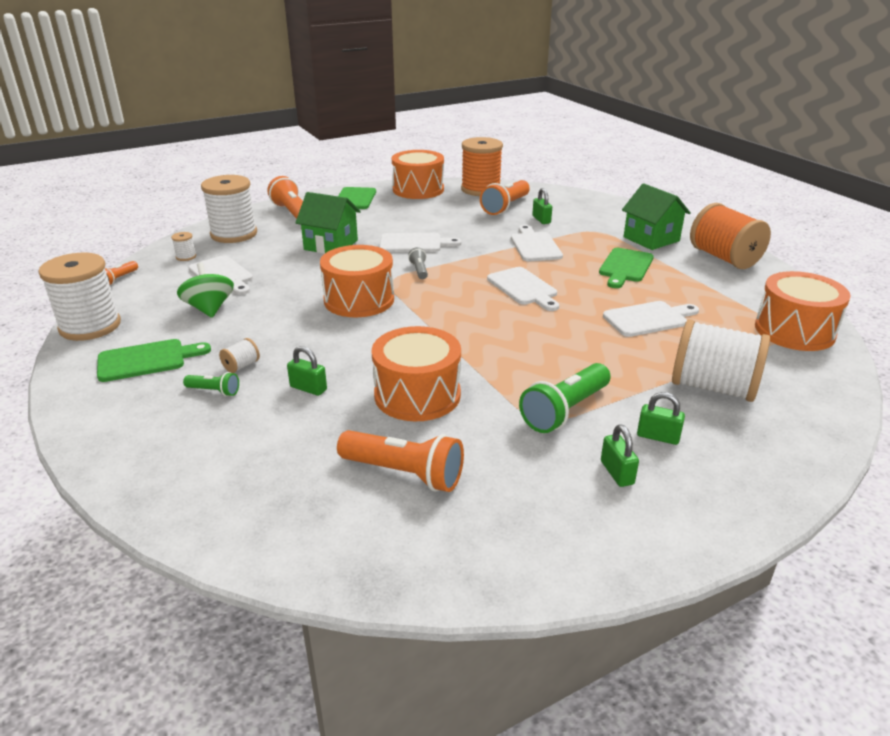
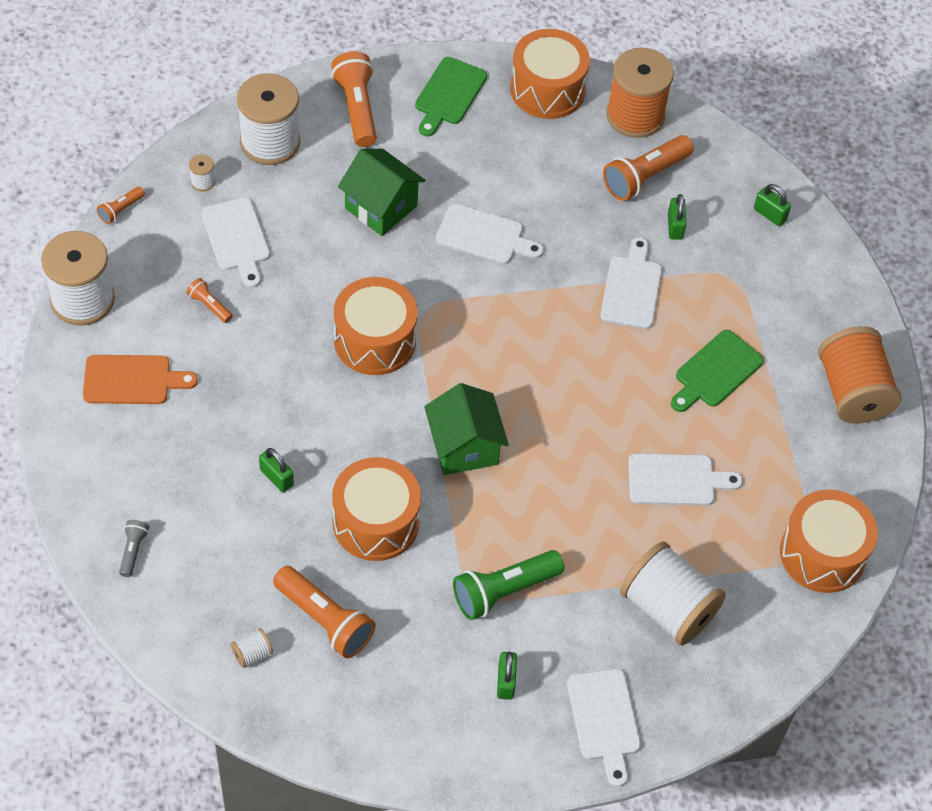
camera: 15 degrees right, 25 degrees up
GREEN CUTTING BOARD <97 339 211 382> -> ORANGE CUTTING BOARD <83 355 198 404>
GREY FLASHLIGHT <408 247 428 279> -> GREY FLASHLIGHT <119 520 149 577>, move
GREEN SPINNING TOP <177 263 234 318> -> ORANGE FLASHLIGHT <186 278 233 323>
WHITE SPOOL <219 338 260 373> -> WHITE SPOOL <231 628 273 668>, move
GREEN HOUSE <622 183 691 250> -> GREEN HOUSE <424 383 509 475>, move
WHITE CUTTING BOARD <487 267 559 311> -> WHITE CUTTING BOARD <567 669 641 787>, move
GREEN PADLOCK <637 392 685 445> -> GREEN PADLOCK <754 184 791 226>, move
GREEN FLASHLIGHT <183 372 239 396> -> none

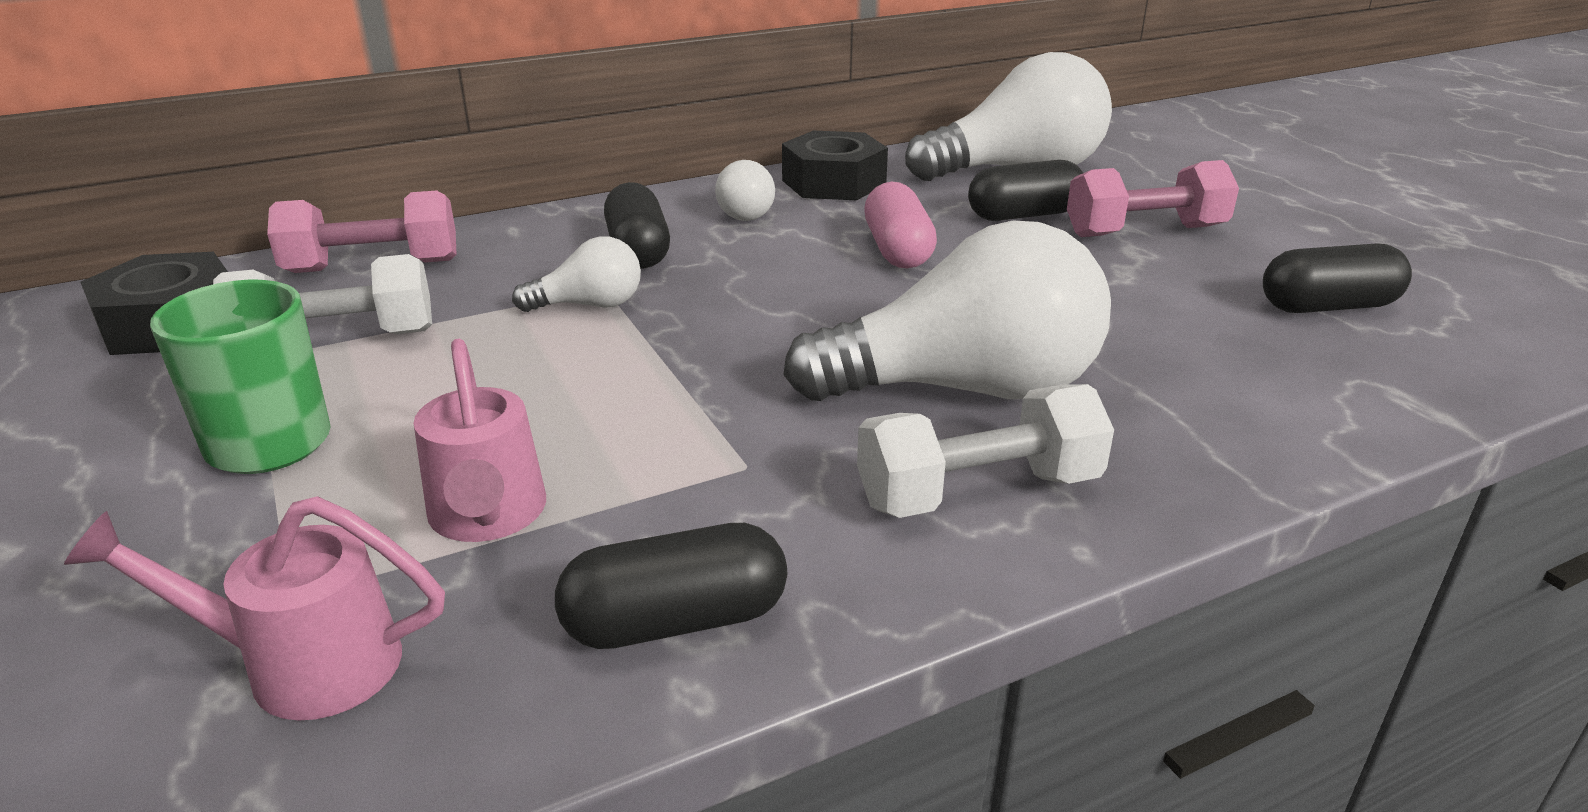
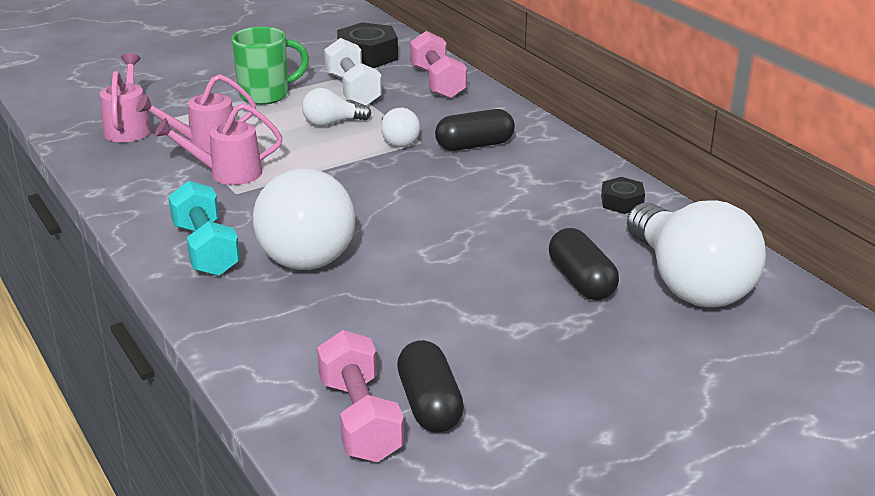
camera: 85 degrees right, 0 degrees up
none -> PINK WATERING CAN <155 103 283 185>
WHITE DUMBBELL <857 384 1114 518> -> TURQUOISE DUMBBELL <168 181 240 276>
WHITE LIGHT BULB <715 160 775 221> -> WHITE LIGHT BULB <302 88 371 126>, move
PINK DUMBBELL <1067 160 1239 237> -> PINK DUMBBELL <317 330 404 462>, move
BLACK NUT <782 130 888 200> -> BLACK NUT <601 177 645 214>, x0.56
BLACK CAPSULE <555 523 787 649> -> none
PINK CAPSULE <864 182 937 268> -> none

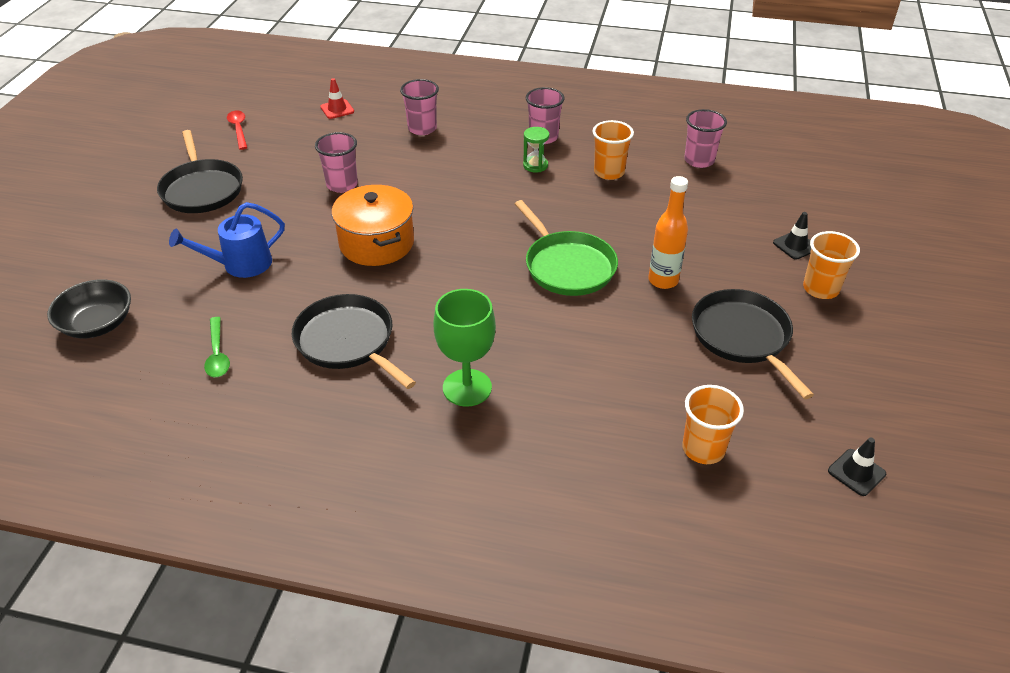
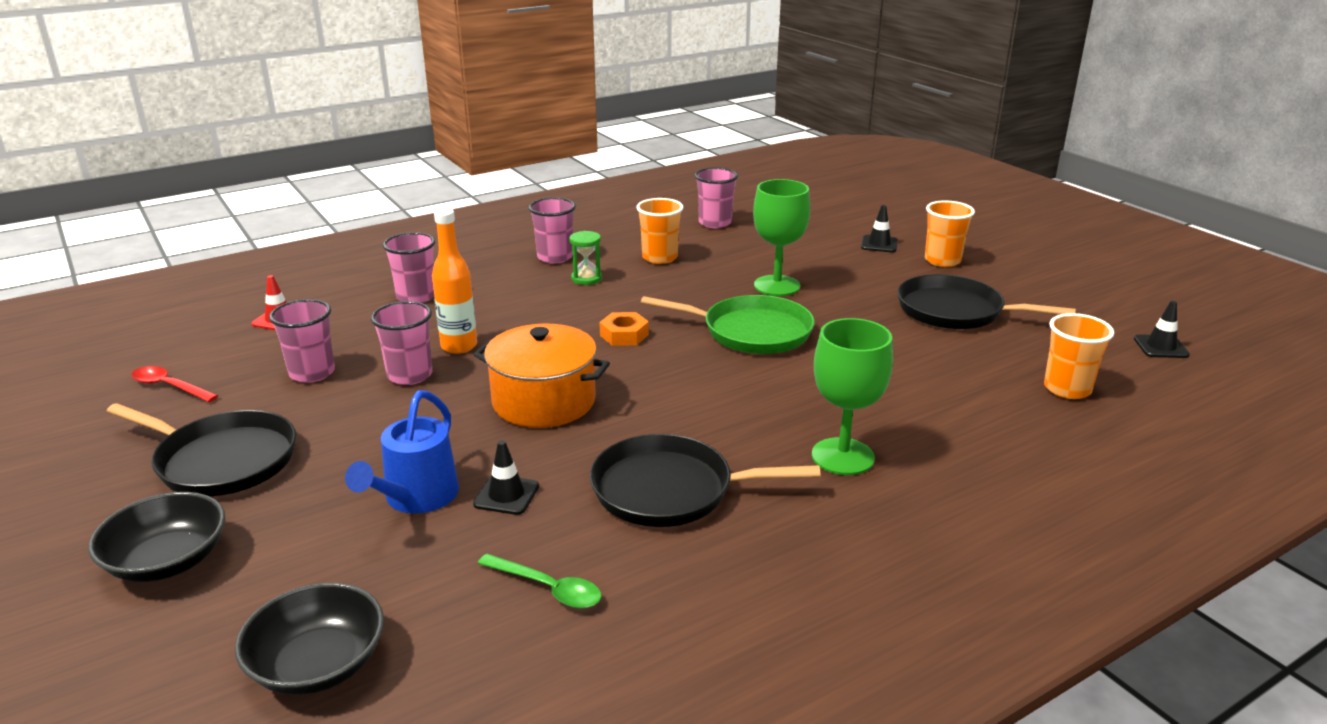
camera: 45 degrees left, 15 degrees down
none -> BLACK BOWL <88 492 225 582>
none -> PINK CUP <269 299 335 383>
ORANGE BOTTLE <648 176 688 289> -> ORANGE BOTTLE <432 208 477 354>, move
none -> BLACK TRAFFIC CONE <473 440 539 515>
none -> ORANGE NUT <599 312 649 346>
none -> GREEN GOBLET <753 179 810 296>

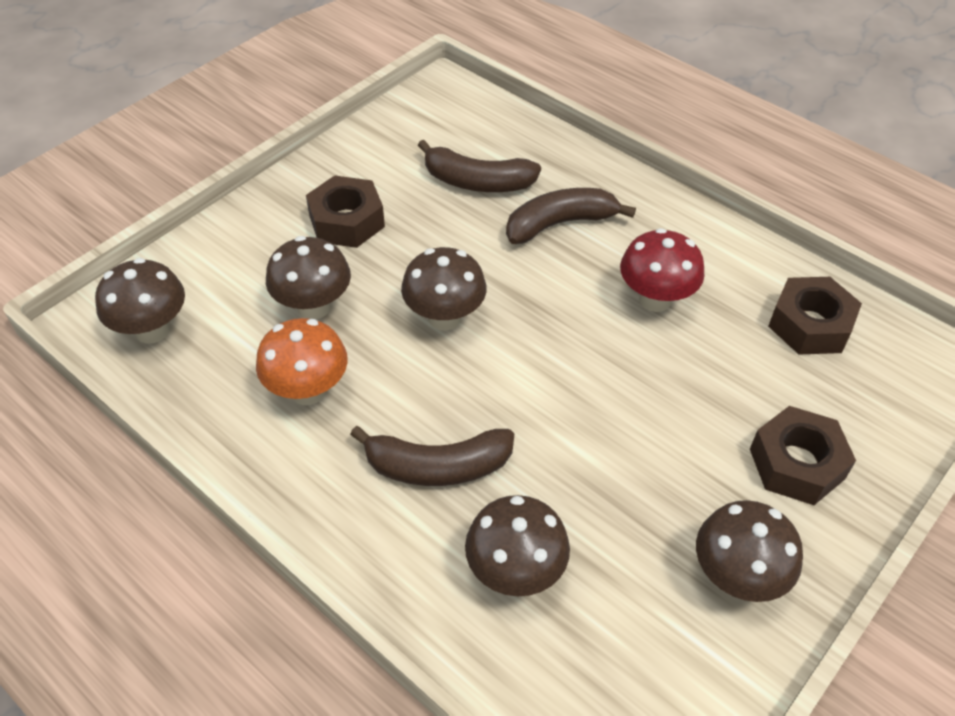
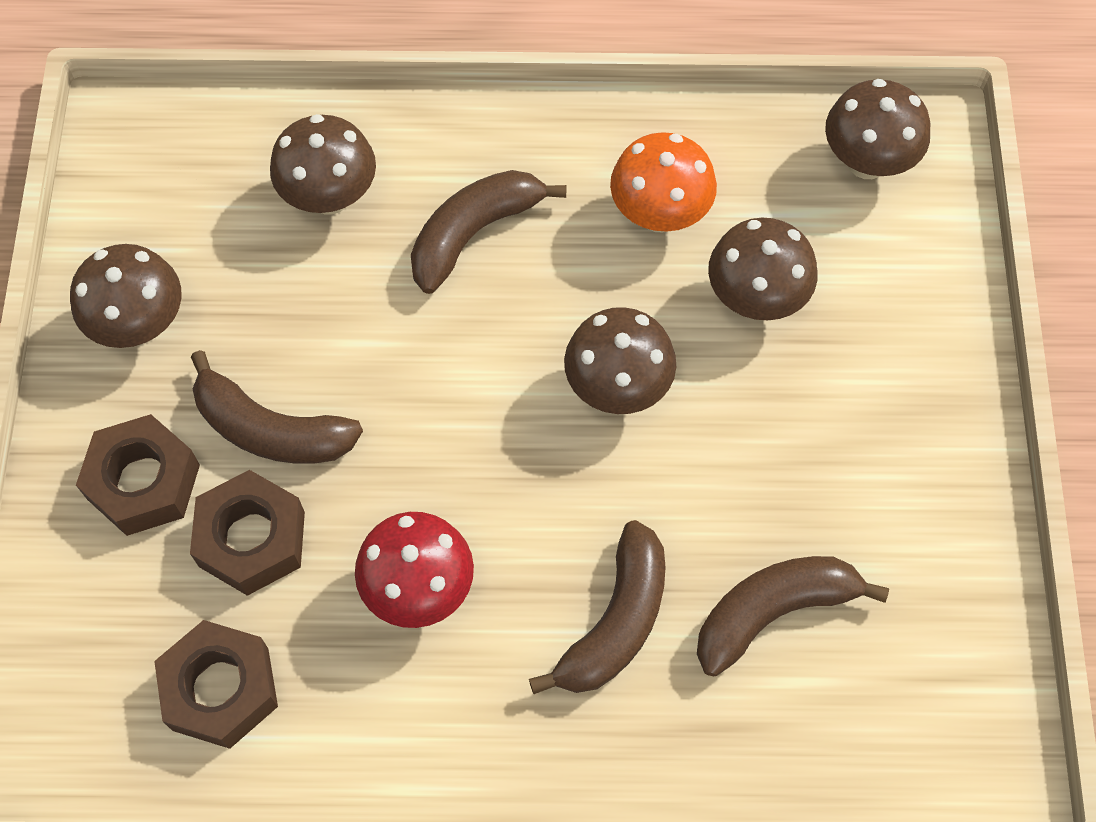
camera: 140 degrees right, 15 degrees up
BROWN NUT <306 175 385 248> -> BROWN NUT <190 470 305 596>, move
none -> BROWN BANANA <191 350 363 464>

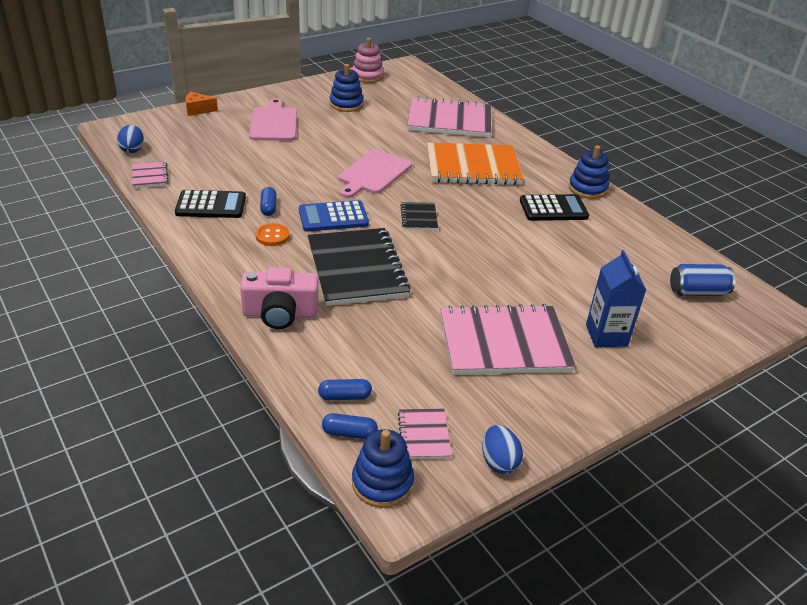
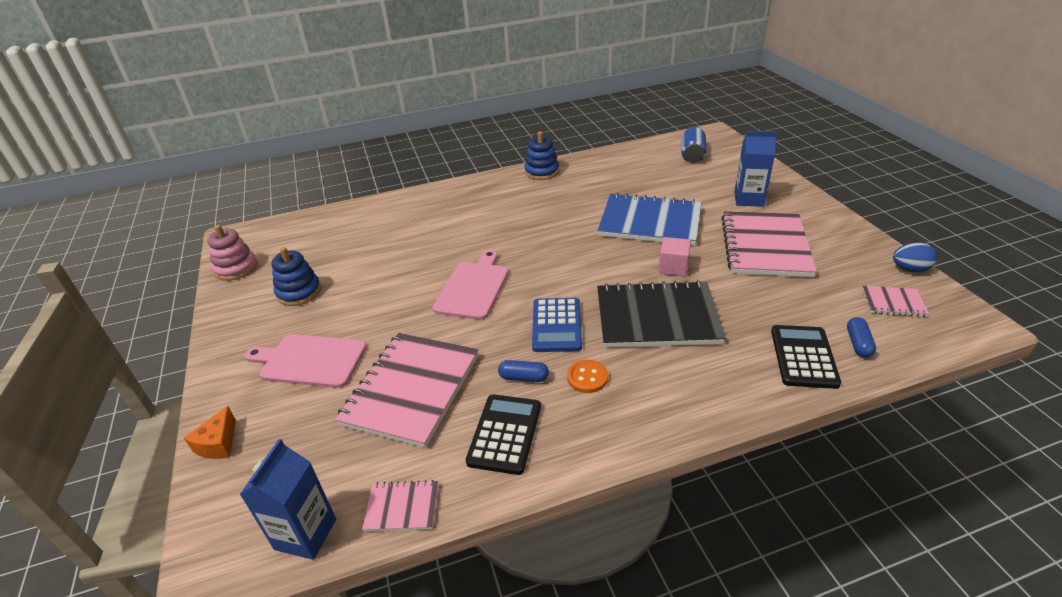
camera: 70 degrees left, 0 degrees up
BLUE EGG <117 125 144 153> -> BLUE CARTON <239 439 336 560>
PINK NOTEBOOK <407 96 491 138> -> PINK NOTEBOOK <335 333 478 448>, move
PINK CUTTING BOARD <338 149 412 198> -> PINK CUTTING BOARD <432 250 509 320>, 120 degrees counterclockwise
none -> BLUE NOTEBOOK <597 193 702 246>
none -> PINK CUBE <659 237 691 276>
BLACK CALCULATOR <520 194 589 221> -> BLACK CALCULATOR <771 325 841 389>, move
PINK CAMERA <240 267 319 329> -> none
BLUE CAPSULE <322 413 378 439> -> none
BLUE STACKING TOY <352 429 414 508> -> none
BLACK NOTEBOOK <400 202 438 230> -> none
ORANGE NOTEBOOK <427 143 523 185> -> none

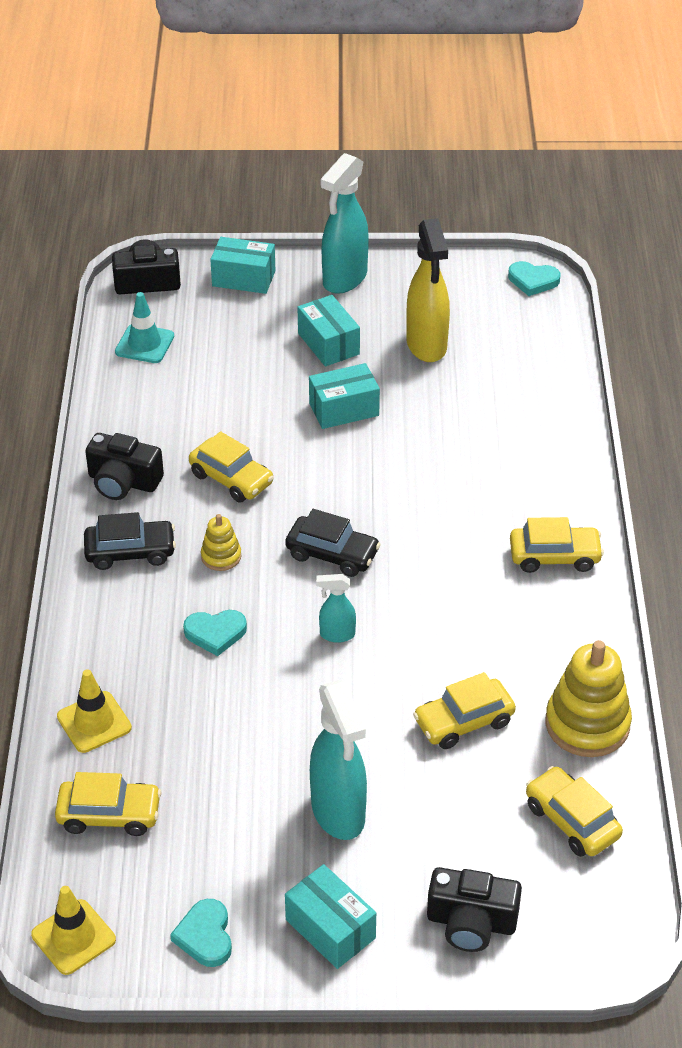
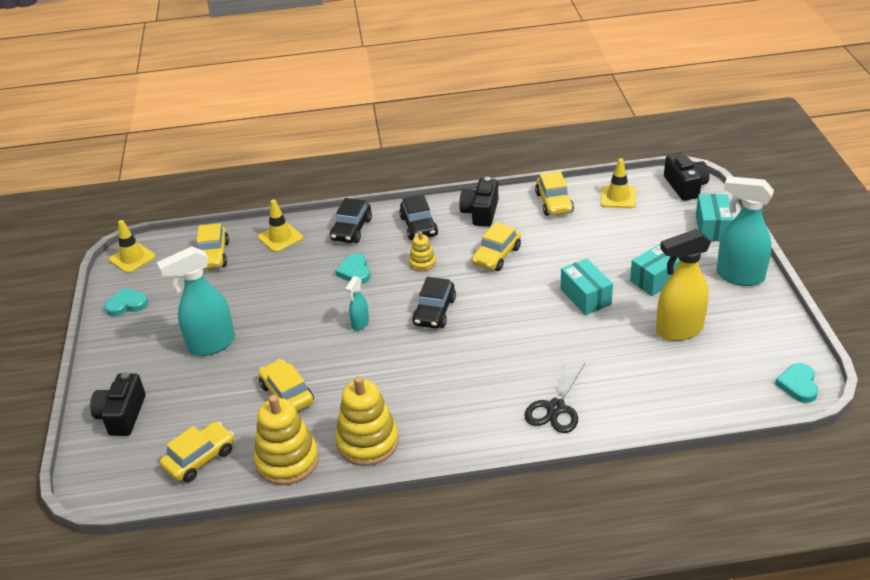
camera: 85 degrees right, 5 degrees down
none -> BLACK CAR <330 198 372 243>
none -> YELLOW STACKING TOY <335 376 399 466>
TURQUOISE SPRAY BOTTLE <316 574 356 643> -> TURQUOISE SPRAY BOTTLE <345 276 369 331>, 150 degrees counterclockwise
none -> BLACK SCISSORS <525 362 585 433>
YELLOW CAR <510 517 604 573> -> YELLOW CAR <535 172 574 216>, move
TURQUOISE TRAFFIC CONE <115 292 174 363> -> YELLOW TRAFFIC CONE <600 158 636 208>
TURQUOISE BOX <285 864 376 969> -> none

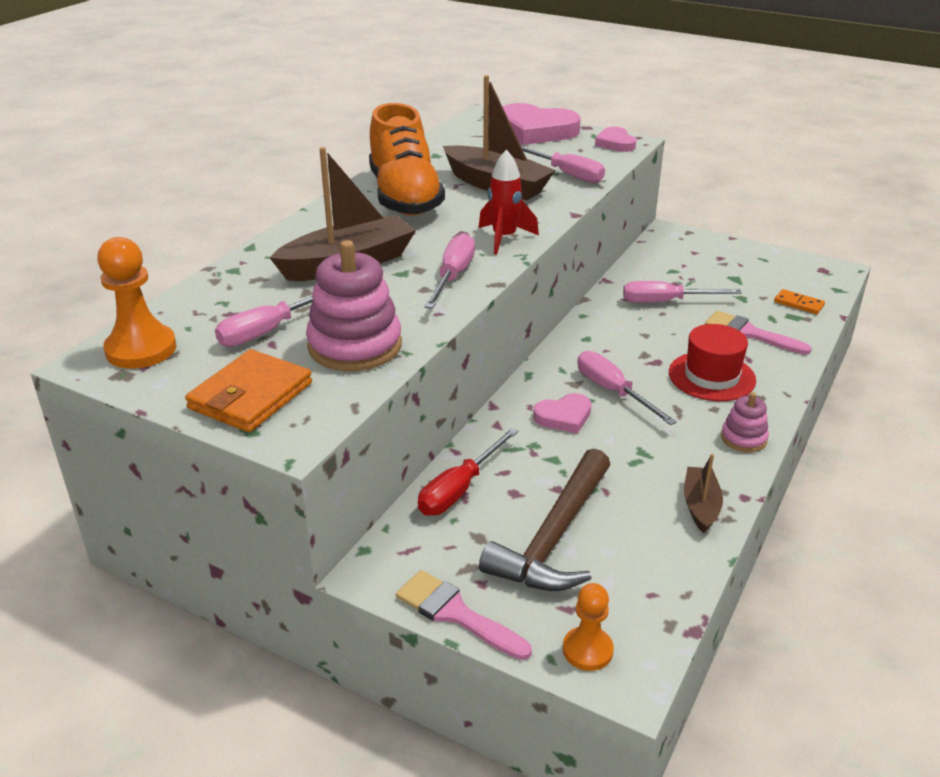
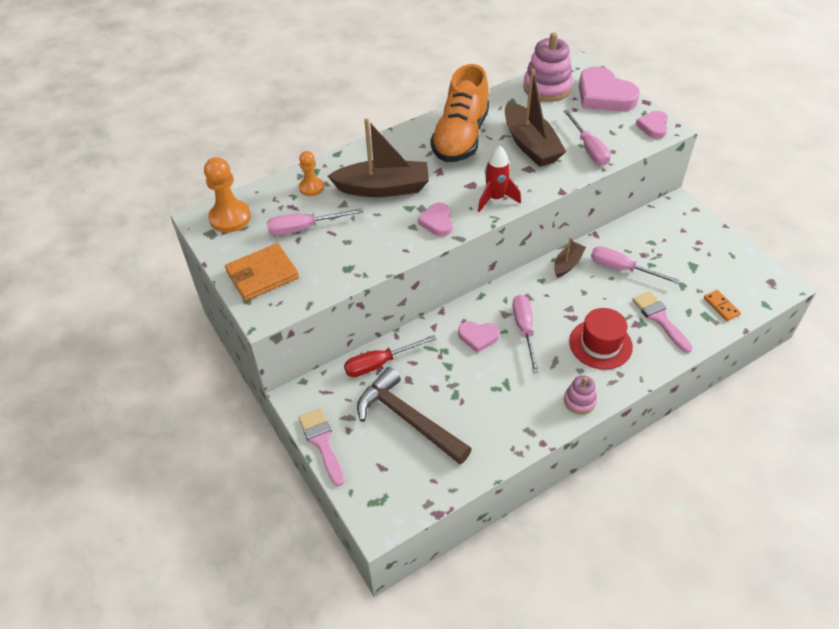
camera: 30 degrees right, 15 degrees up
ORANGE PAWN <563 583 614 671> -> ORANGE PAWN <299 151 324 196>, move
BROWN HAMMER <479 448 610 591> -> BROWN HAMMER <357 367 472 464>, 75 degrees clockwise
PINK SCREWDRIVER <424 233 475 309> -> PINK HEART <418 203 453 237>
PINK STACKING TOY <306 240 402 371> -> PINK STACKING TOY <523 32 573 102>, move
BROWN BOAT <684 454 723 533> -> BROWN BOAT <554 237 586 278>, move

